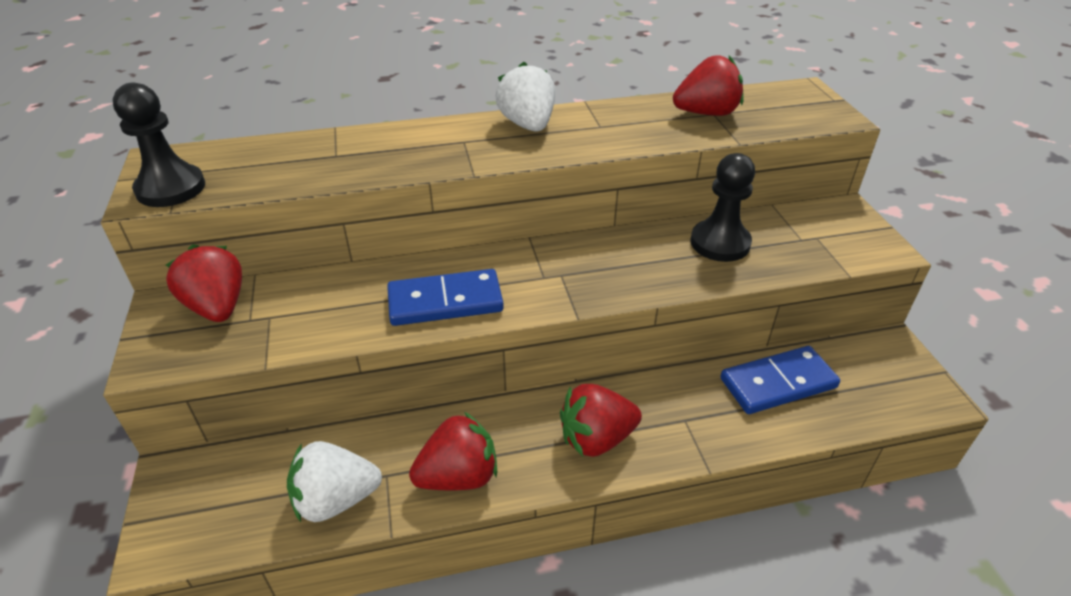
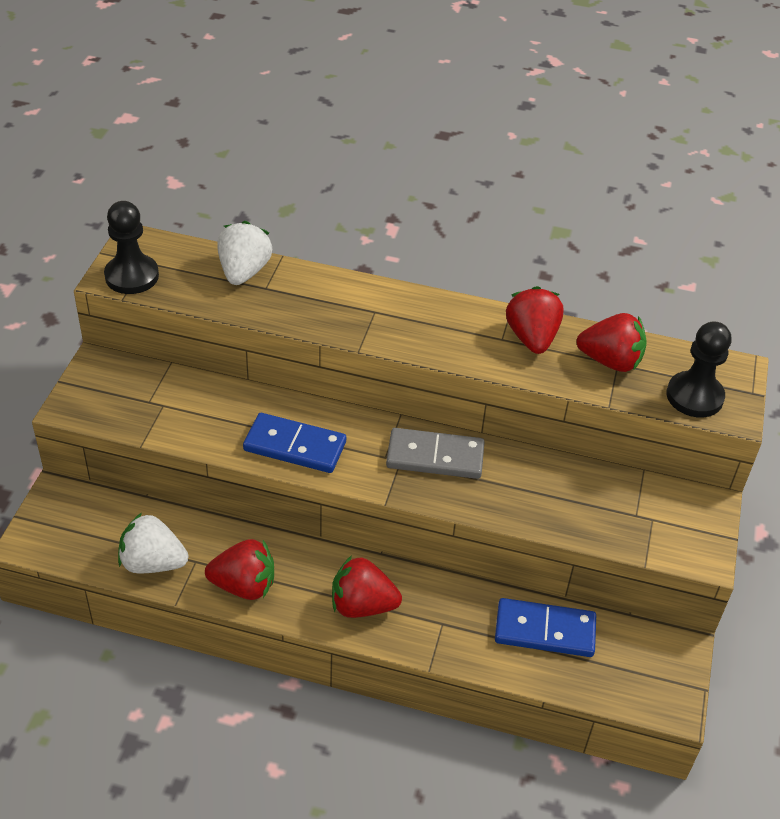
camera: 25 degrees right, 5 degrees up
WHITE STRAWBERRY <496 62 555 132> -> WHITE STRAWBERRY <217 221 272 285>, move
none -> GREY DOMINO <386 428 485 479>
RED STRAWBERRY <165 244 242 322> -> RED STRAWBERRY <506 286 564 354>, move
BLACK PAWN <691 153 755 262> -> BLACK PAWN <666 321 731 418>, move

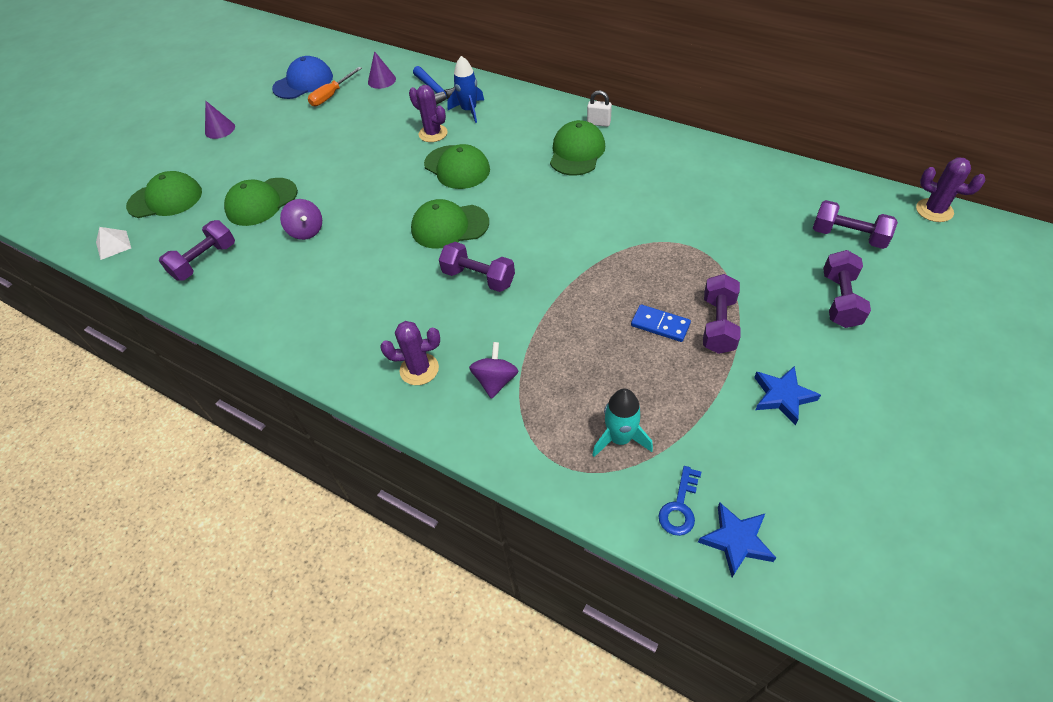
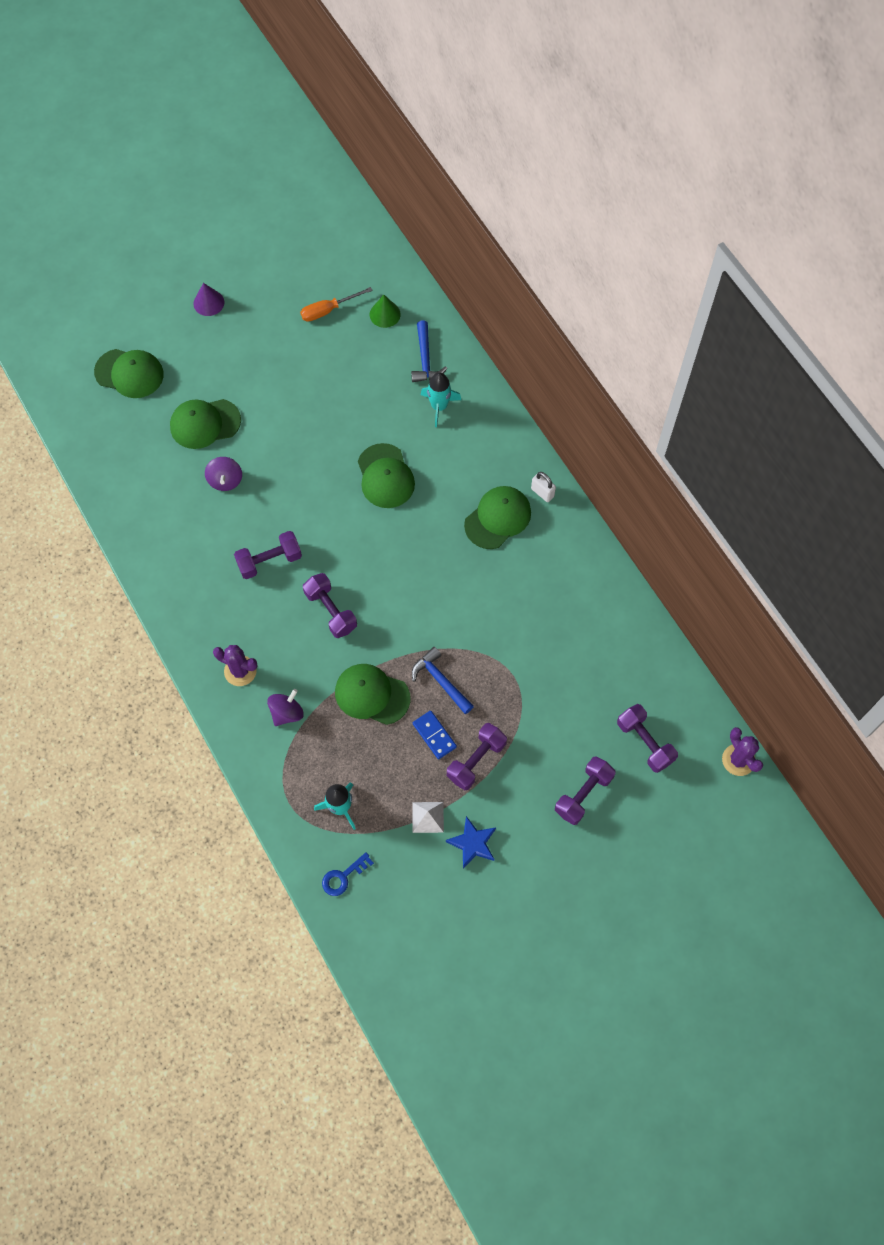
camera: 25 degrees right, 15 degrees up
PURPLE DUMBBELL <159 220 235 281> -> PURPLE DUMBBELL <234 531 302 579>, move
GREEN CAP <411 199 489 249> -> GREEN CAP <335 664 411 725>, move
PURPLE CONE <368 51 396 89> -> GREEN CONE <370 295 401 328>
none -> BLUE HAMMER <412 647 474 714>
WHITE PYRAMID <96 227 131 260> -> WHITE PYRAMID <412 802 444 833>, move
BLUE ROCKET <447 56 484 123> -> TURQUOISE ROCKET <421 372 461 427>
BLUE CAP <272 56 333 99> -> none
PURPLE CACTUS <409 85 448 142> -> none
BLUE STAR <698 503 776 577> -> none

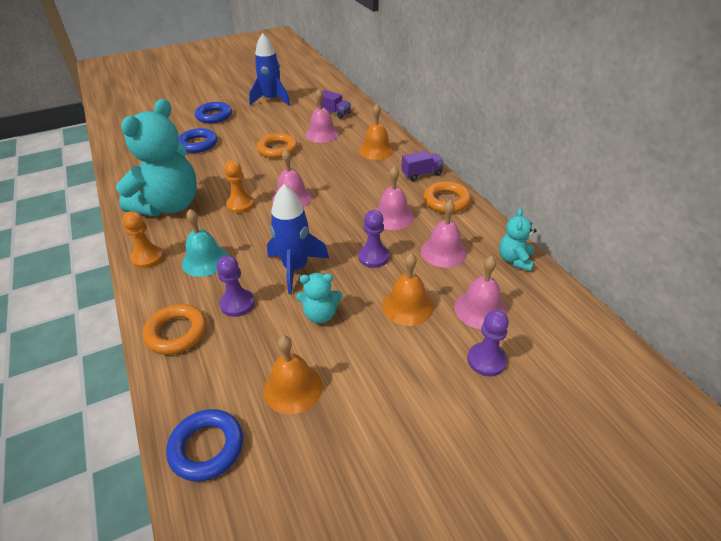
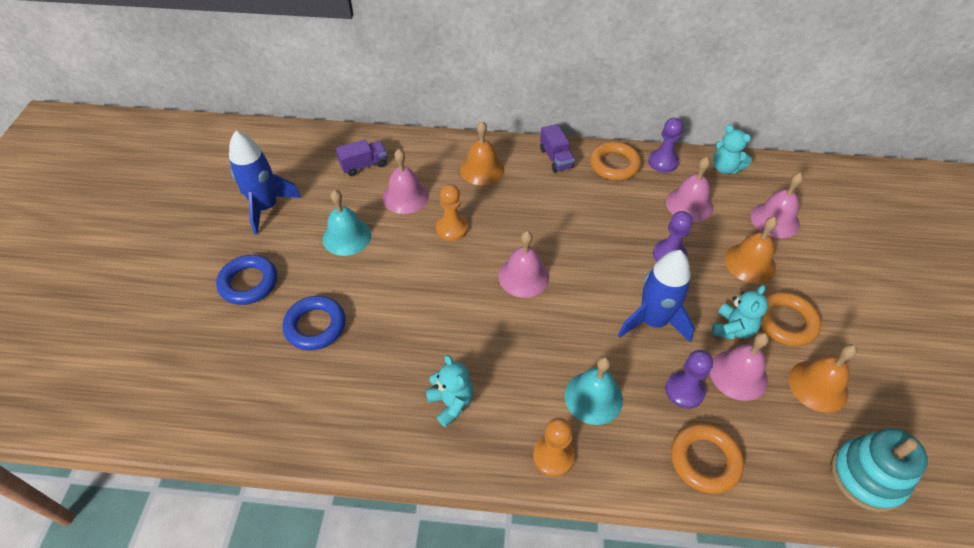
camera: 60 degrees left, 10 degrees up
none -> TURQUOISE BELL <323 190 372 256>
TURQUOISE TEDDY BEAR <116 99 197 216> -> TURQUOISE TEDDY BEAR <425 355 473 427>, x0.45
ORANGE PAWN <224 160 254 213> -> ORANGE PAWN <436 184 468 241>, move
PURPLE TRUCK <401 151 444 181> -> PURPLE TRUCK <540 124 575 173>, 150 degrees clockwise
PURPLE PAWN <468 310 509 377> -> PURPLE PAWN <648 118 683 173>, move
PINK BELL <376 166 414 230> -> PINK BELL <710 332 769 401>, move
ORANGE RING <257 133 298 159> -> ORANGE RING <761 292 821 346>, move
BLUE RING <166 409 243 481> -> TURQUOISE STACKING TOY <831 428 928 512>

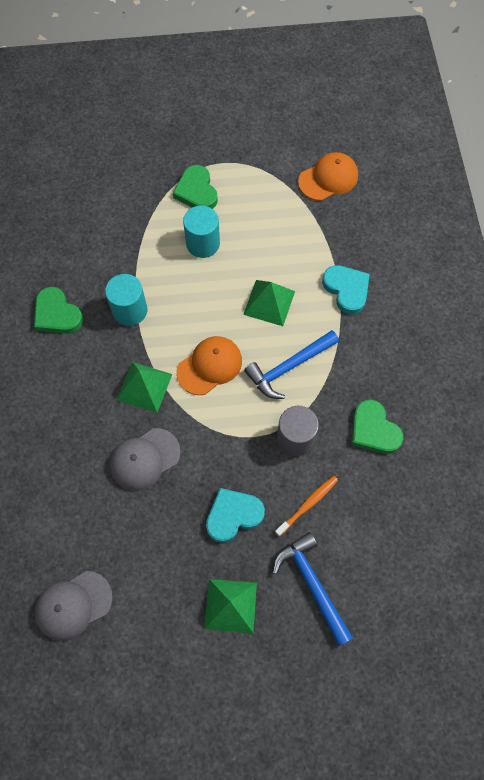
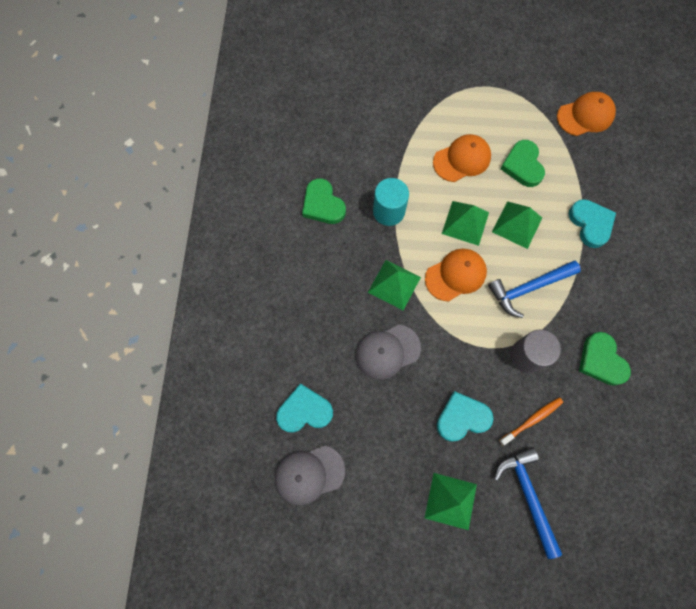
camera: 10 degrees right, 5 degrees up
none -> TURQUOISE HEART <276 383 333 433>
TURQUOISE CYLINDER <183 205 220 258> -> ORANGE CAP <433 134 491 182>
none -> GREEN PYRAMID <442 201 489 246>
GREEN HEART <173 165 218 209> -> GREEN HEART <500 140 545 187>, move

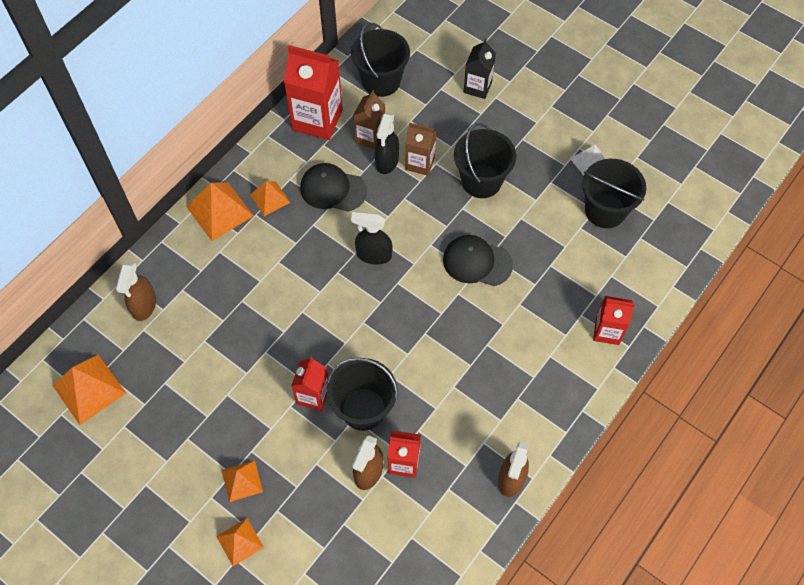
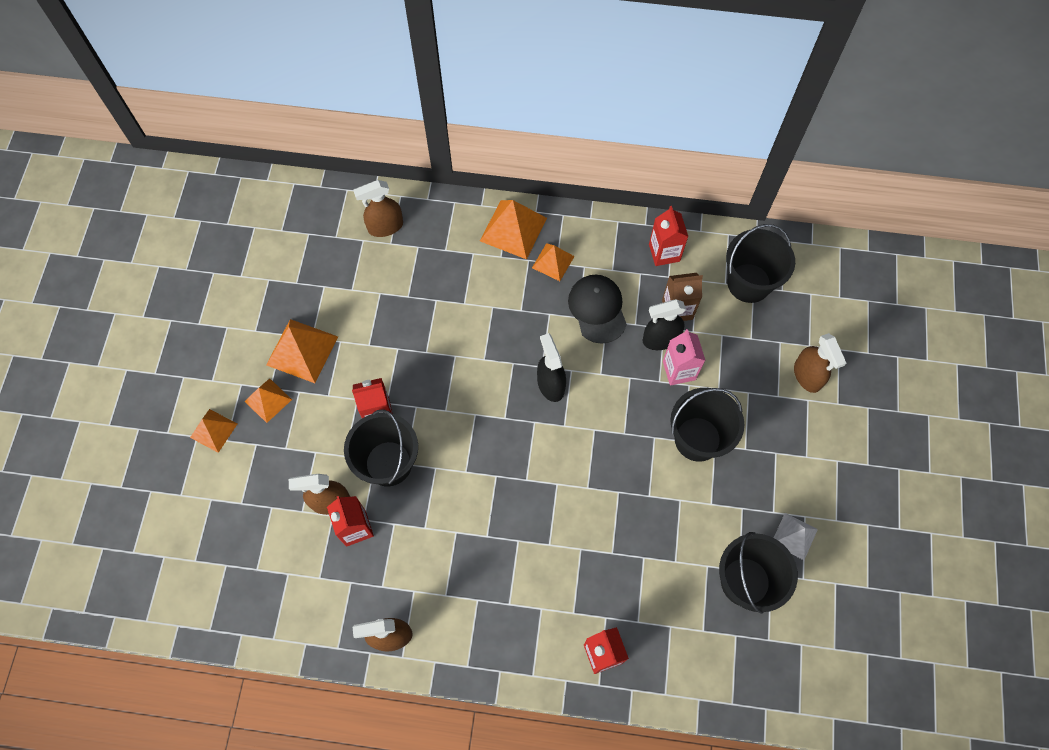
camera: 60 degrees right, 5 degrees up
ORANGE PYRAMID <52 355 126 425> -> ORANGE PYRAMID <266 319 338 383>, move
RED CARTON <284 45 343 140> -> RED CARTON <649 206 688 266>, x0.59
BROWN CARTON <405 123 437 176> -> PINK CARTON <663 329 706 386>
BLACK CARTON <464 39 496 99> -> BROWN SPRAY BOTTLE <794 333 847 393>
BLACK CAP <443 235 513 286> -> none

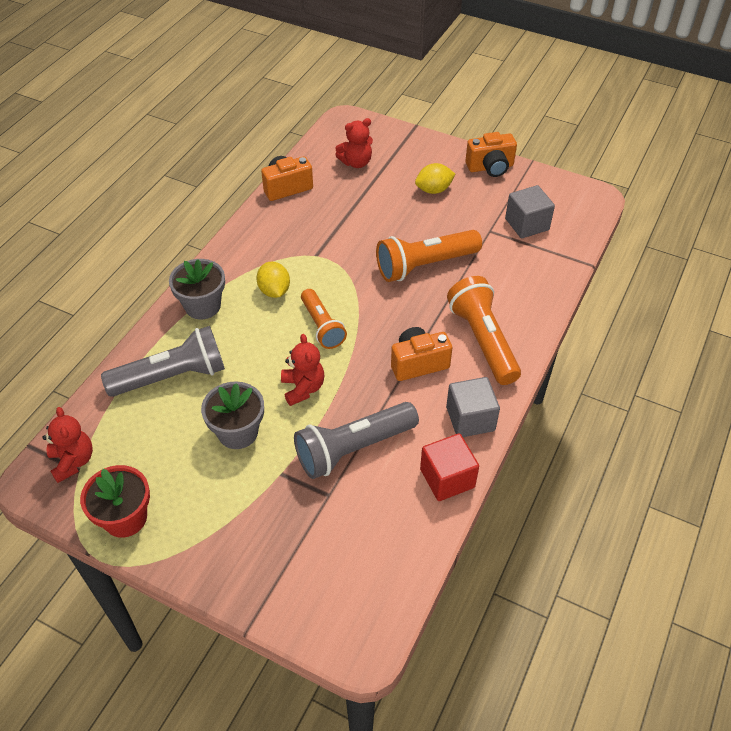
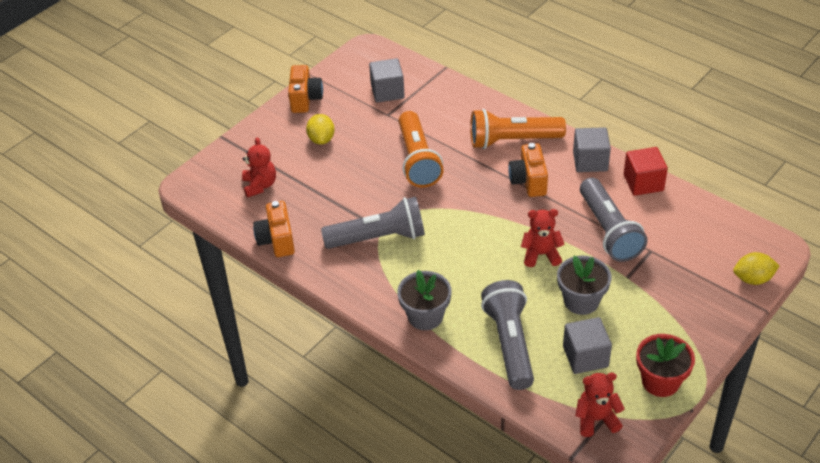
camera: 75 degrees left, 5 degrees down
none -> GREY FLASHLIGHT <321 197 425 249>
none -> GREY CUBE <563 317 612 374>
YELLOW LEMON <256 262 290 298> -> YELLOW LEMON <733 252 779 285>, move
ORANGE FLASHLIGHT <301 289 347 349> -> none

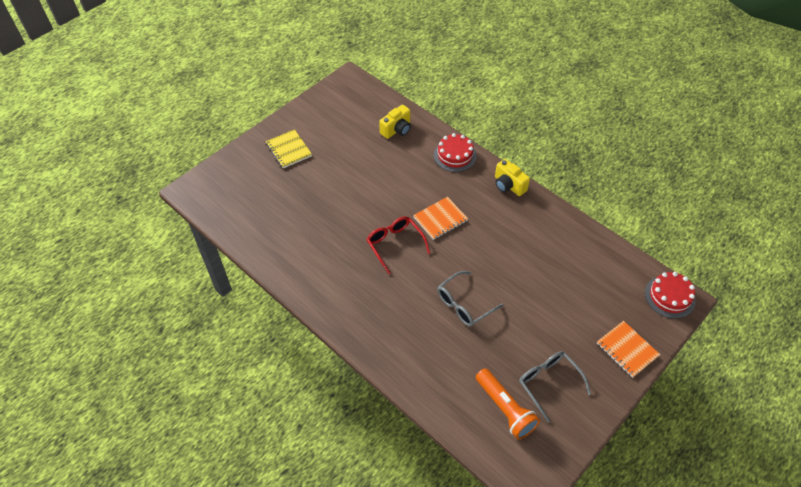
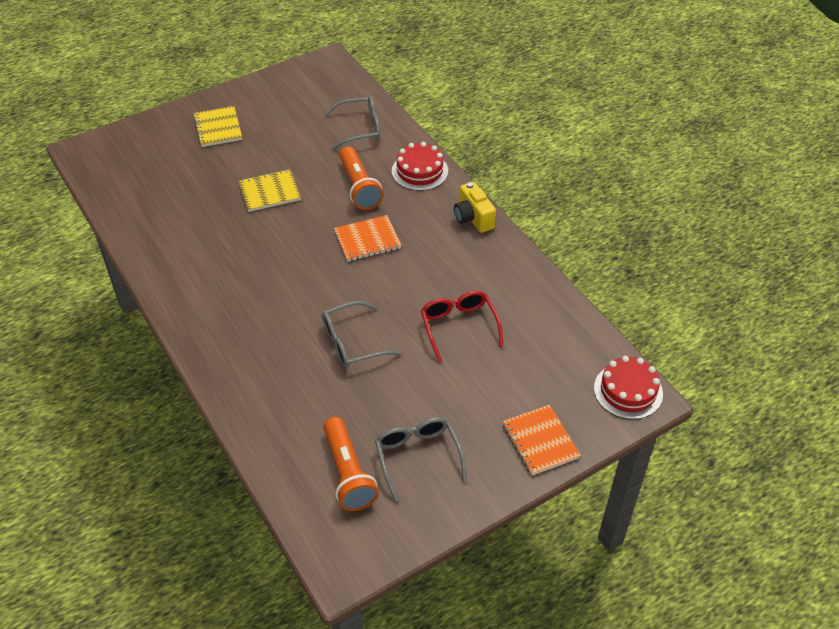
camera: 15 degrees right, 5 degrees down
none -> YELLOW NOTEBOOK <238 169 301 212>
YELLOW CAMERA <379 105 411 139> -> GREY GLASSES <324 96 380 150>
none -> ORANGE FLASHLIGHT <339 147 383 210>
RED GLASSES <367 216 430 274> -> RED GLASSES <421 291 504 362>, move

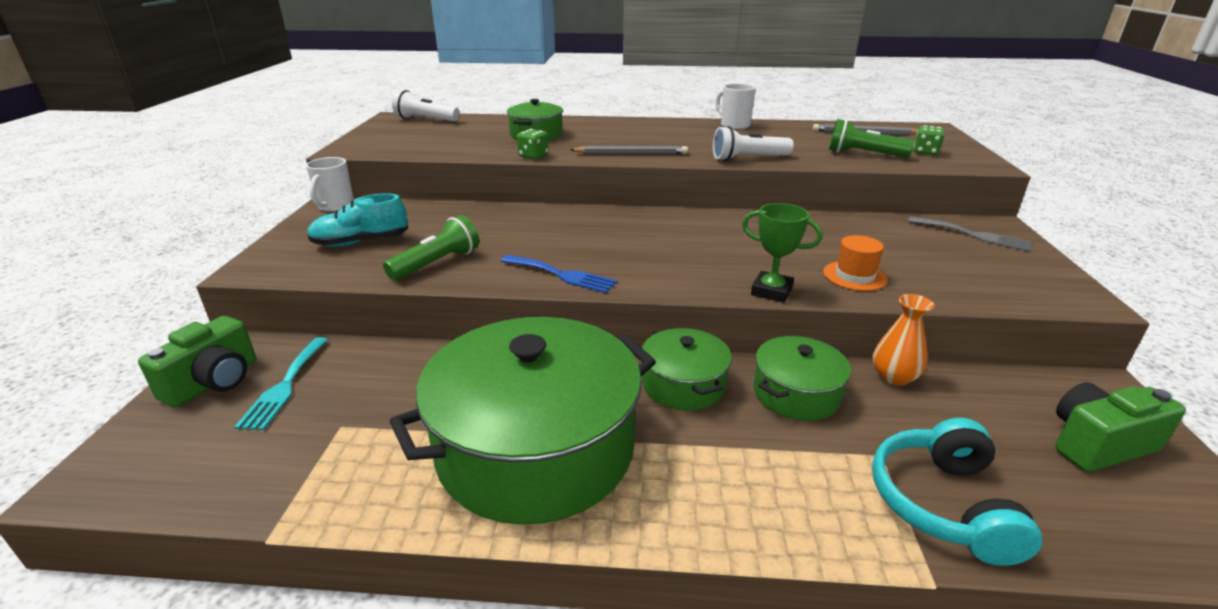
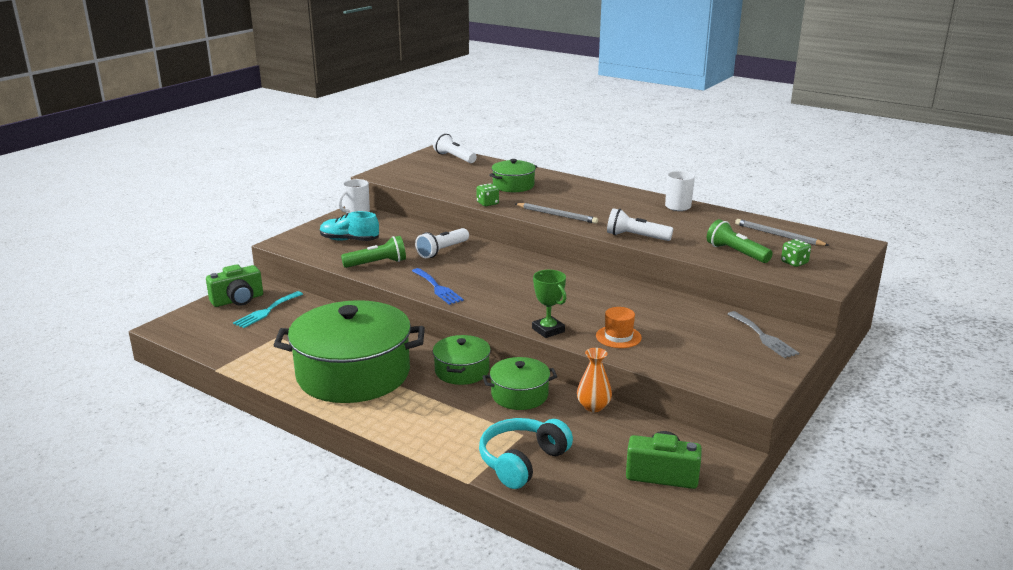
camera: 30 degrees right, 5 degrees down
none -> WHITE FLASHLIGHT <415 228 469 258>

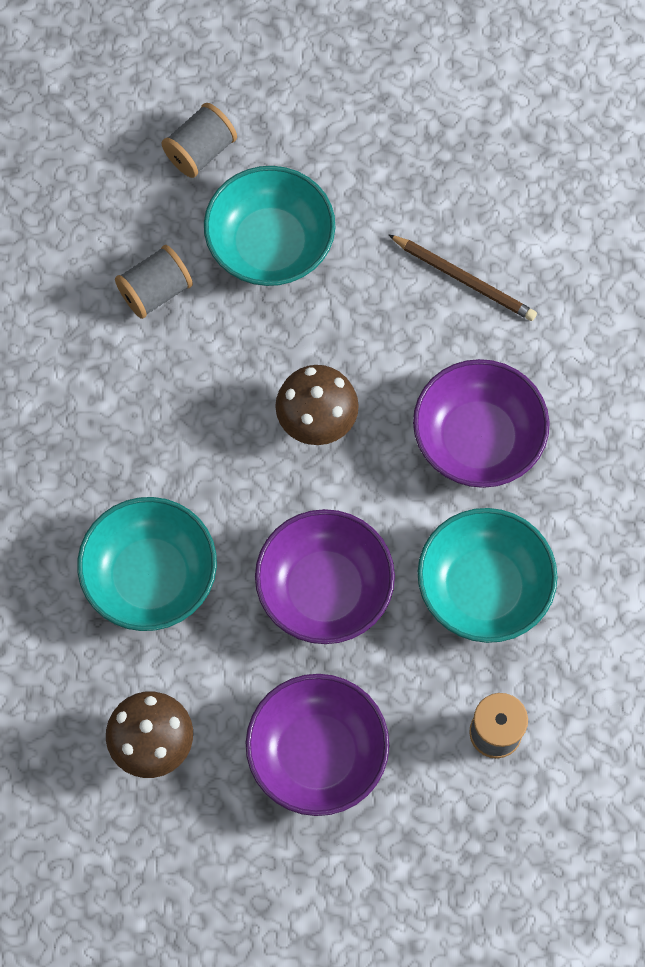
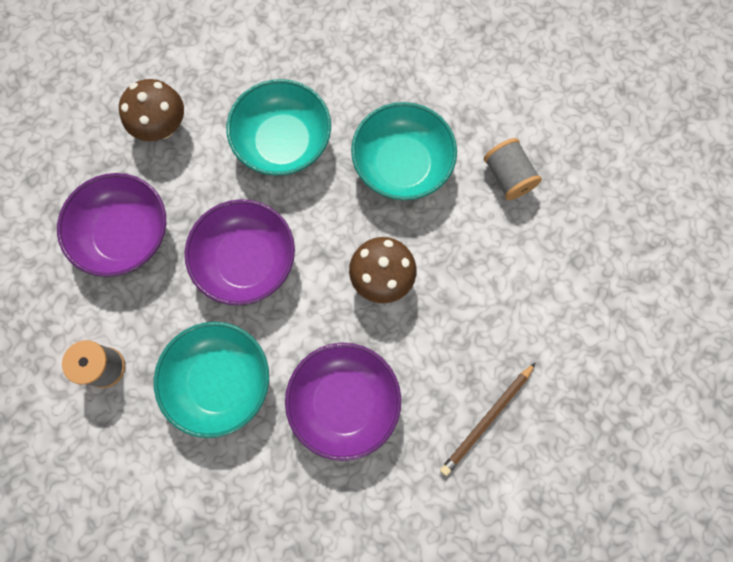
camera: 100 degrees right, 5 degrees up
TURQUOISE BOWL <204 166 335 286> -> TURQUOISE BOWL <351 102 457 200>, move
GREY SPOOL <161 103 237 178> -> none

